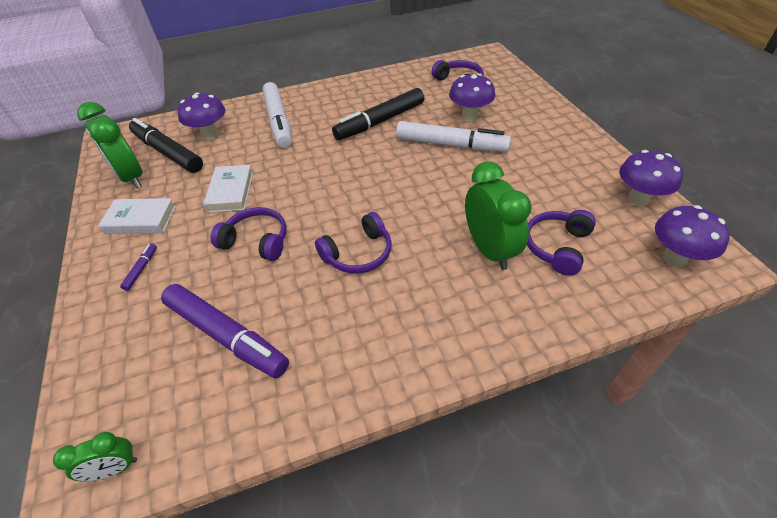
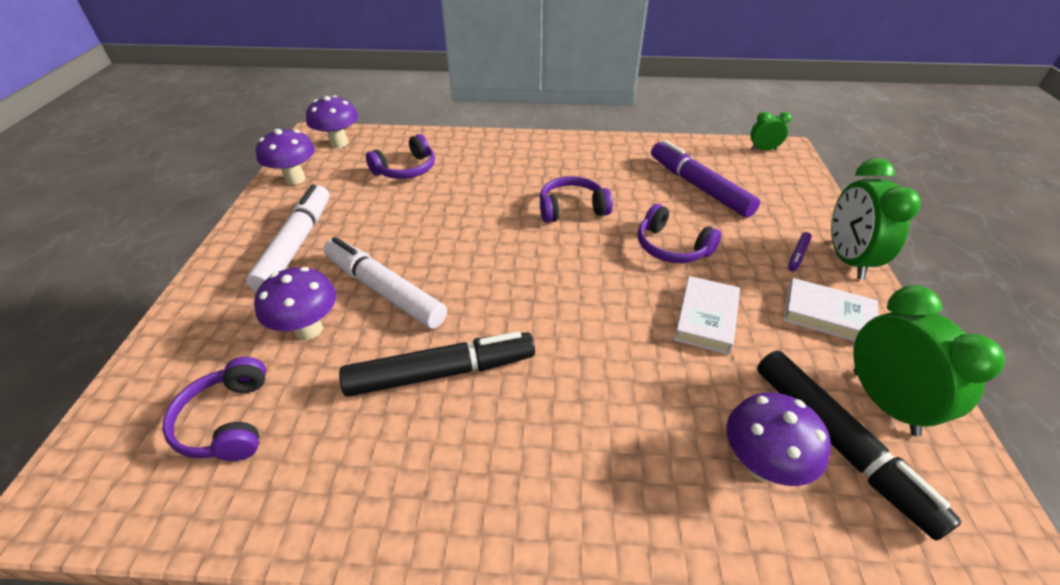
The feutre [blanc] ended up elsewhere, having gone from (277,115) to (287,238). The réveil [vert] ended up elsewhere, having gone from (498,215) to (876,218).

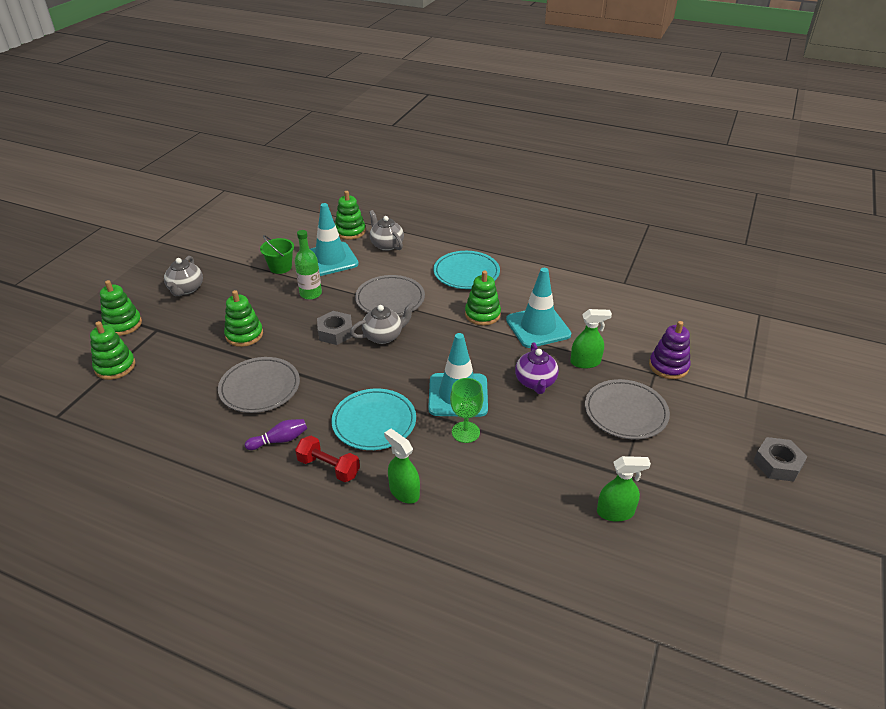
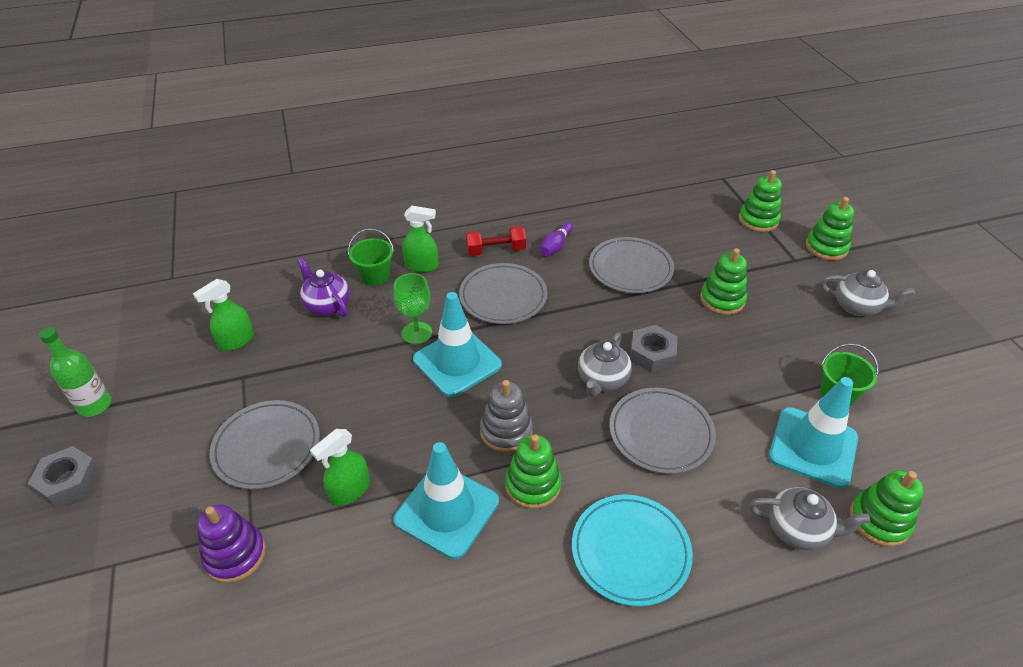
The théière [gris] at (183,276) ended up facing another way, 150 degrees clockwise from before. The bouteille [vert] ended up elsewhere, having gone from (308,265) to (75,372). What was the assiette [turquoise] at (373,419) turned into the assiette [gris] at (503,293). The théière [violet] ended up elsewhere, having gone from (537,368) to (323,287). The second view gained the seau [vert] at (371,257). The second view gained the jouet à empiler [gris] at (506,416).

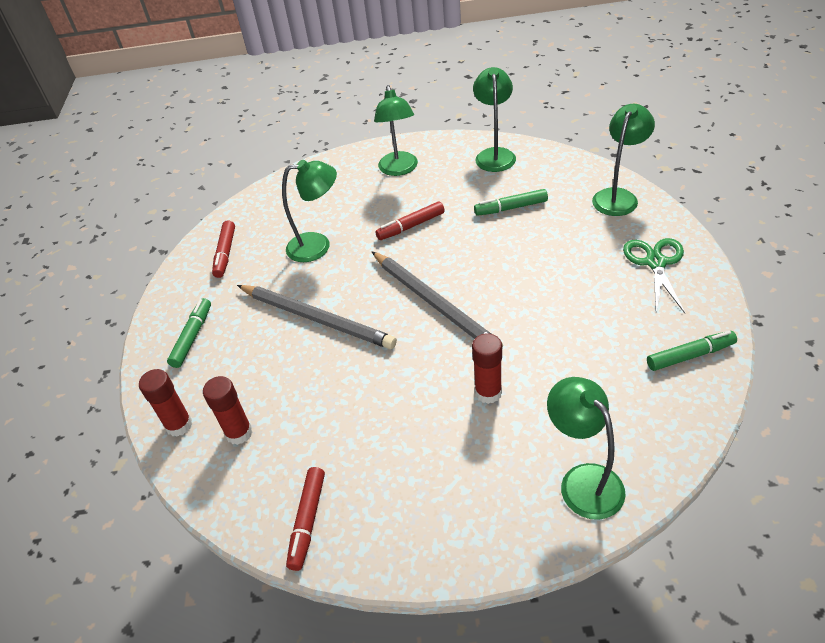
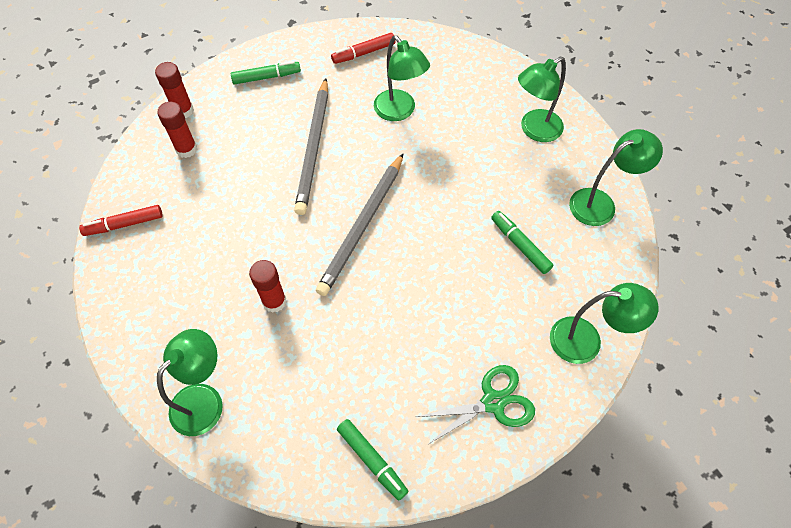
The second view lost the feutre [rouge] at (410,220).

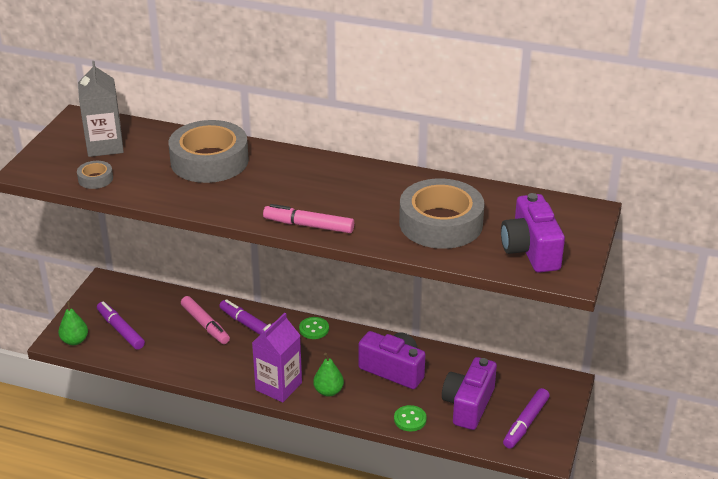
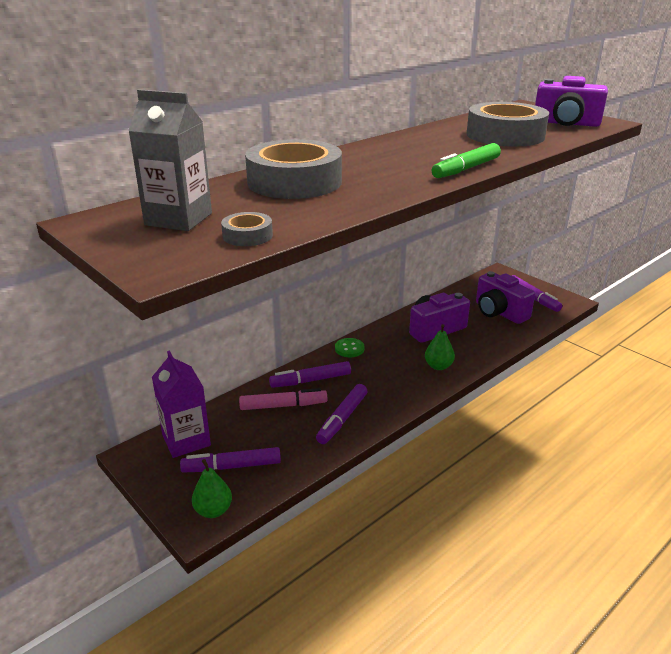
The brique de lait [violet] ended up elsewhere, having gone from (277,358) to (181,404). What was the feutre [rose] at (308,218) turned into the feutre [vert] at (466,160). The second view lost the bouton [vert] at (410,418). The second view gained the feutre [violet] at (341,414).

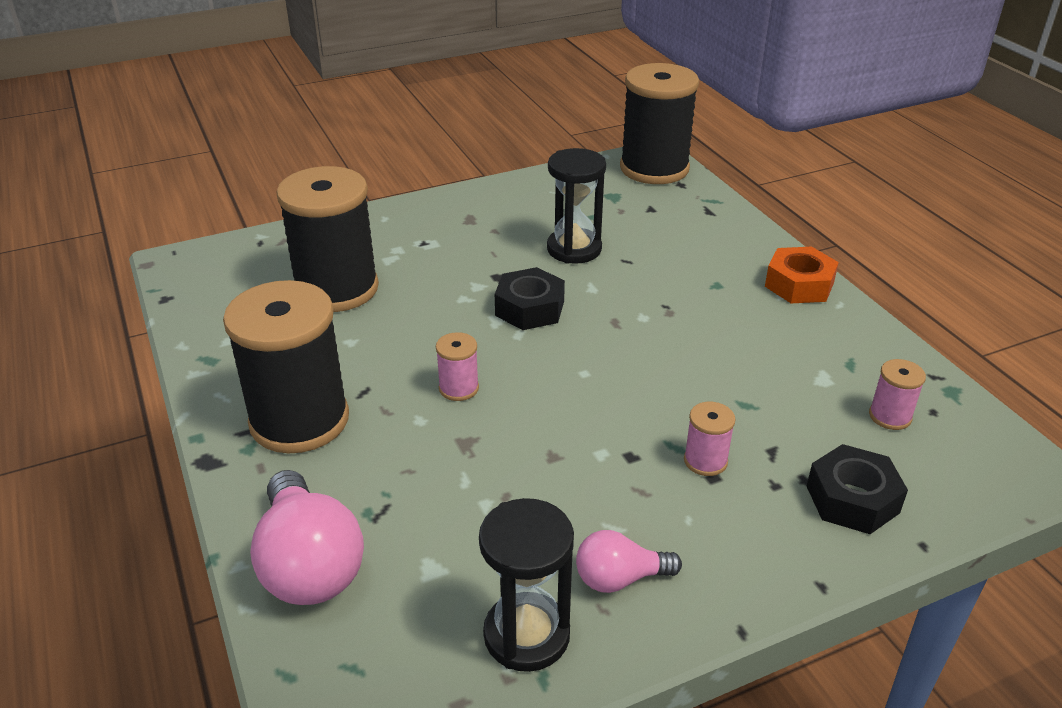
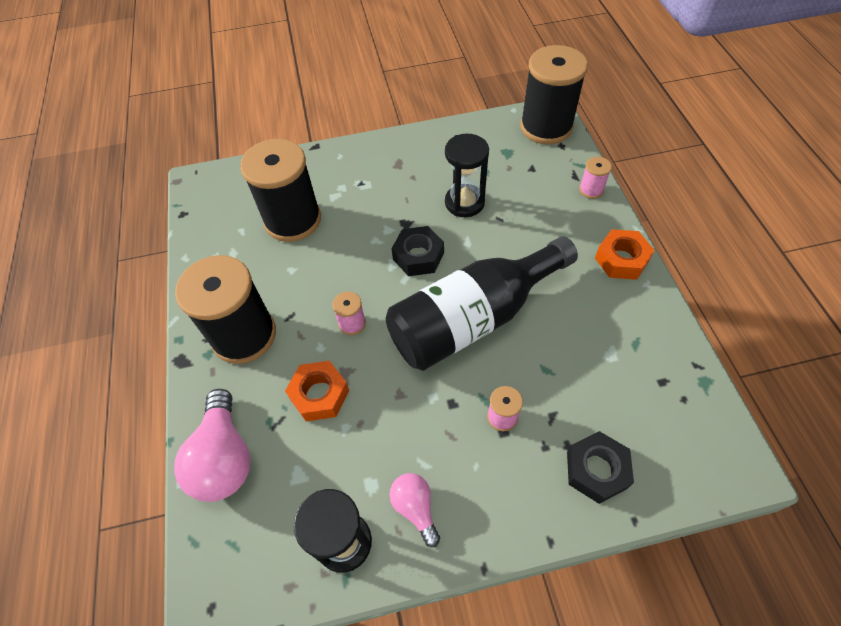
The ampoule [rose] at (629,561) ended up facing another way, 60 degrees clockwise from before. The bobine [rose] ended up elsewhere, having gone from (897,394) to (595,178). The second view gained the écrou [orange] at (317,391). The second view gained the bouteille [noir] at (482,303).

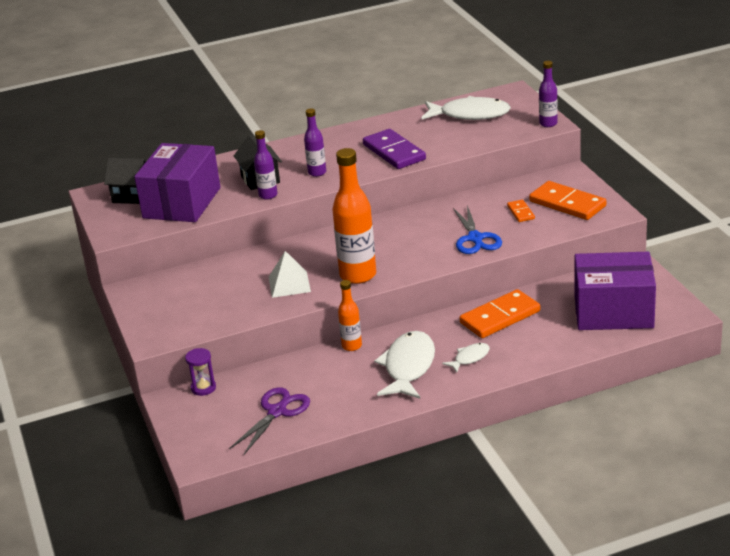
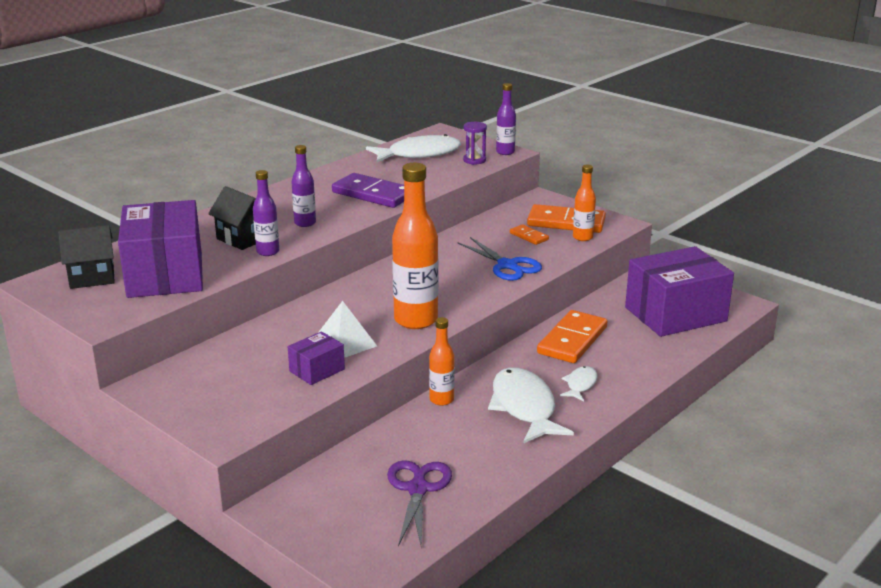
The sablier [violet] ended up elsewhere, having gone from (200,372) to (475,143). The second view gained the boîte [violet] at (316,358). The second view gained the bouteille [orange] at (584,203).

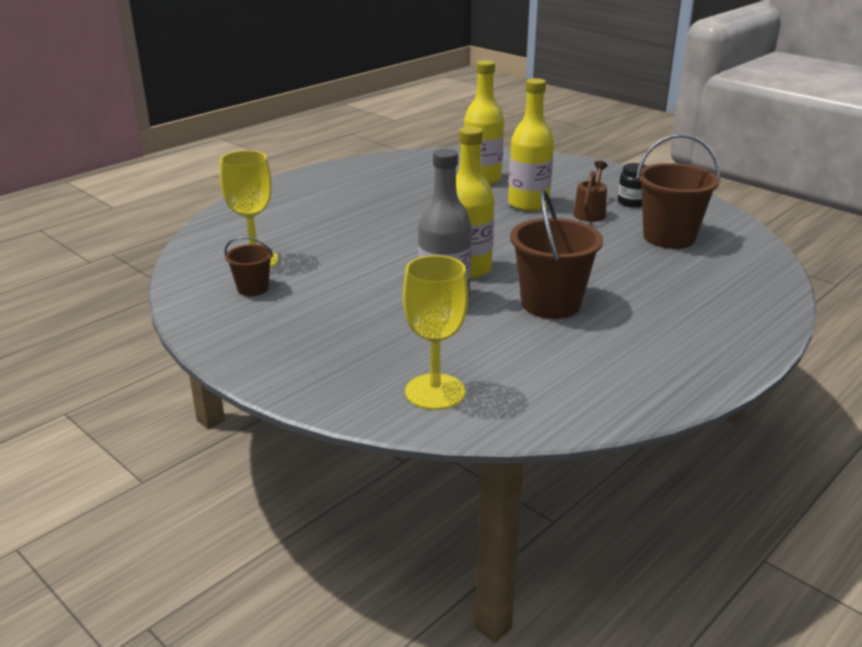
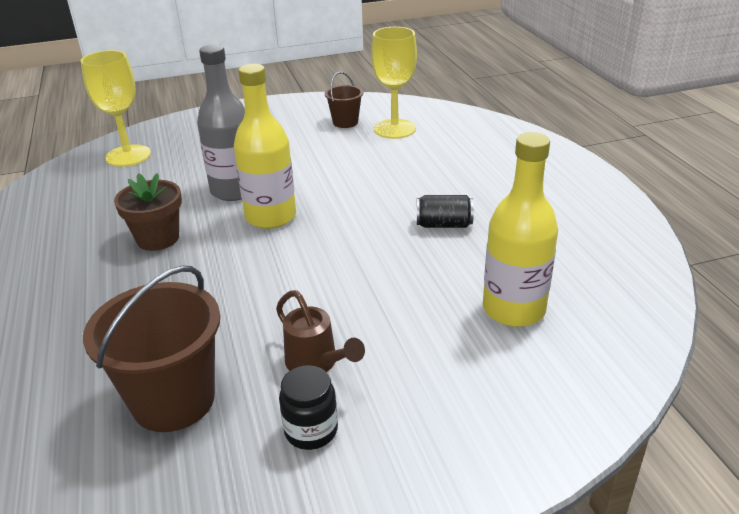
The second view lost the bouteille [jaune] at (531,144). Where the seau [marron] stood at (556,254), the pot de fleurs [marron] came to stand at (148,212). The second view gained the canette [noir] at (445,211).

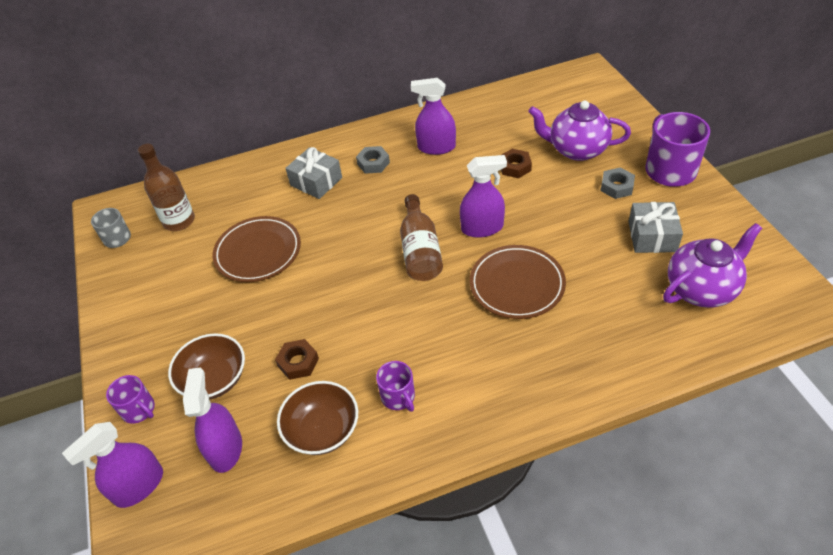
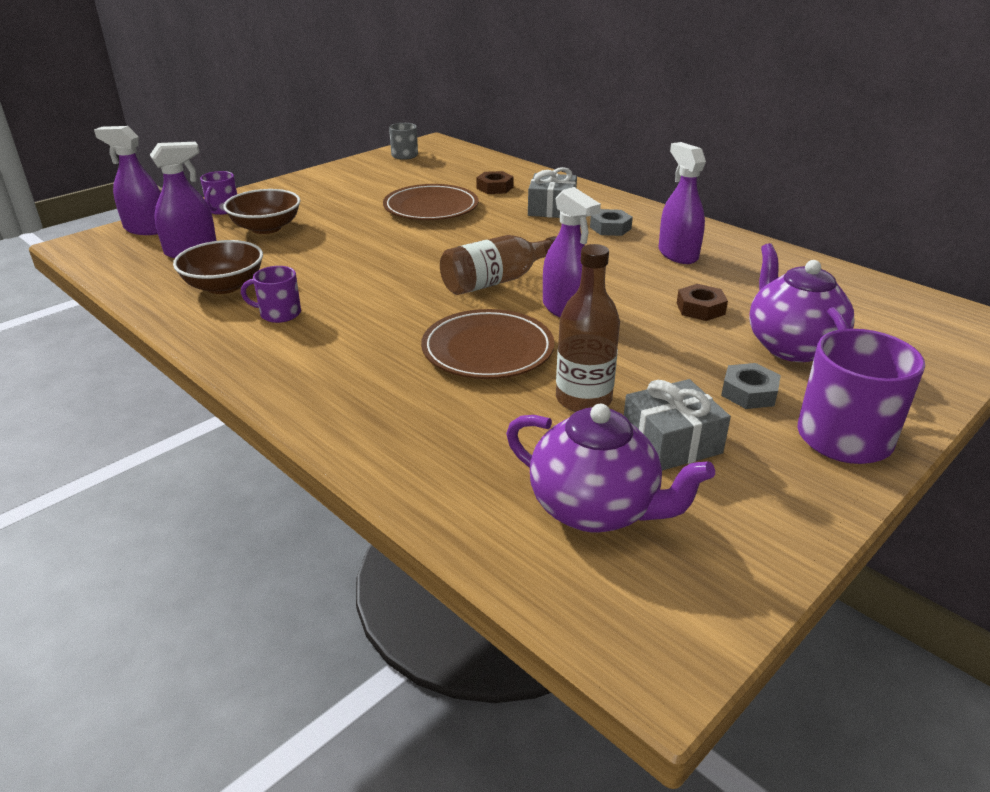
The bouteille [marron] ended up elsewhere, having gone from (166,187) to (588,328). The écrou [marron] ended up elsewhere, having gone from (297,359) to (495,182). The tasse [violet] at (395,386) ended up facing another way, 60 degrees clockwise from before.

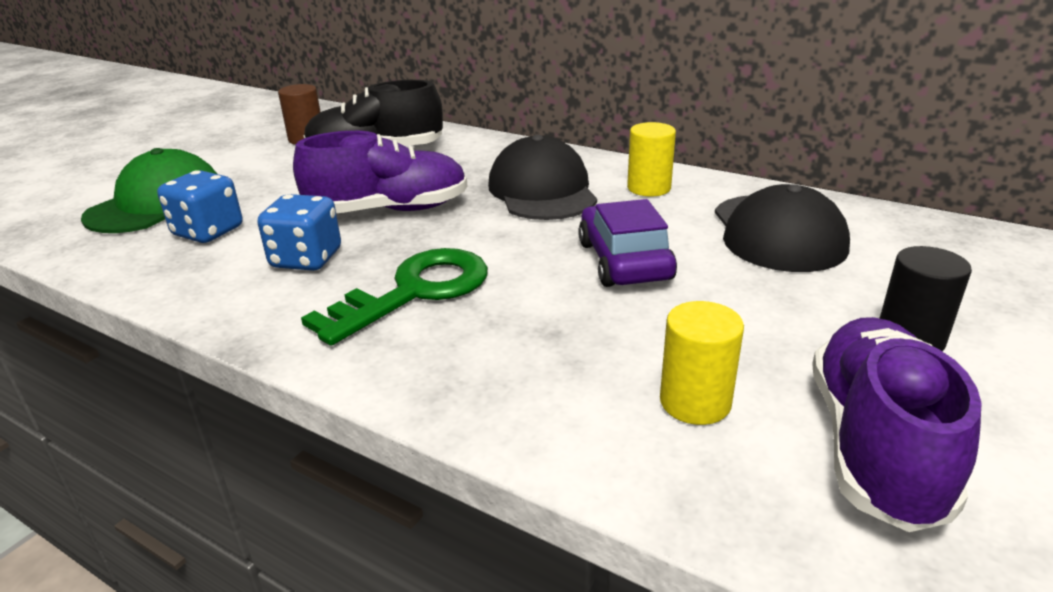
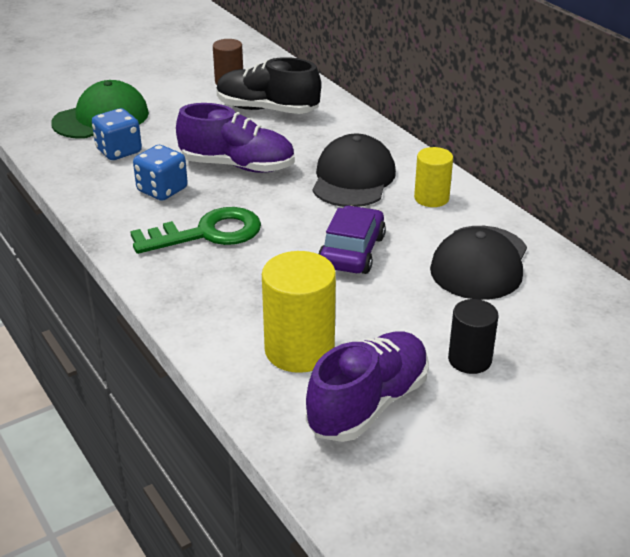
The size of the cylindre [jaune] at (702,363) changed by a factor of 1.62.

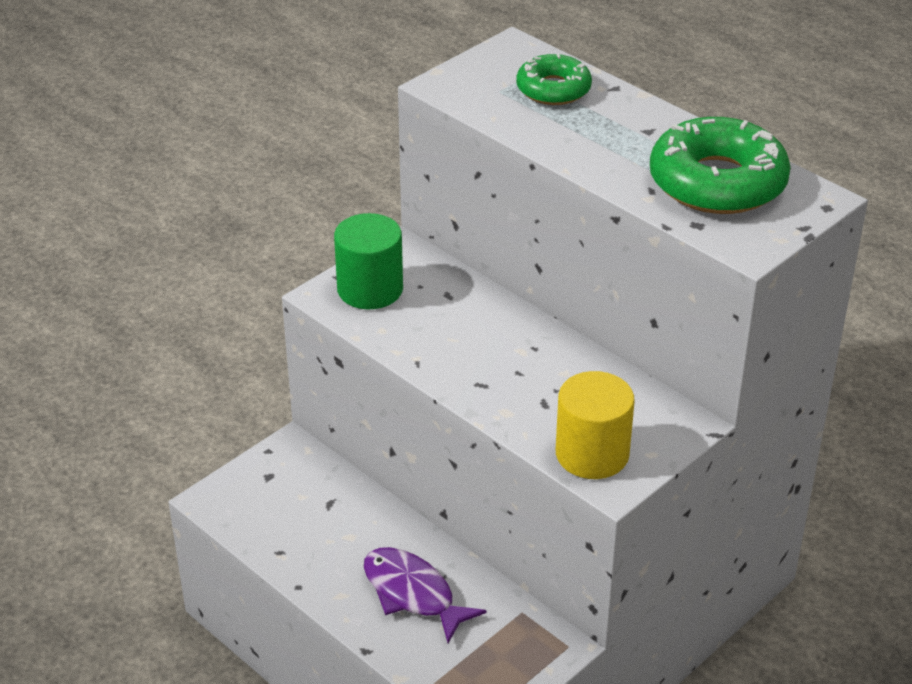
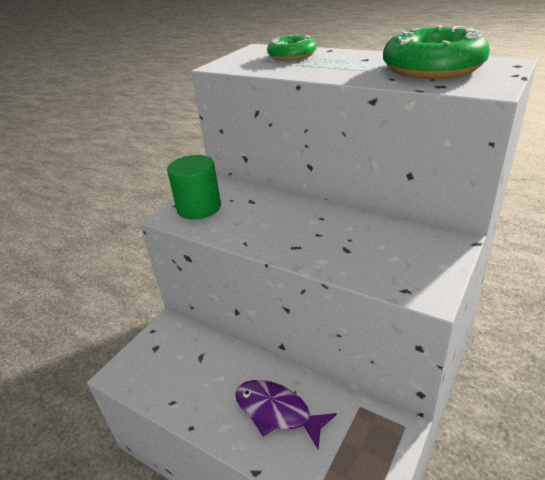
The second view lost the cylindre [jaune] at (595,425).

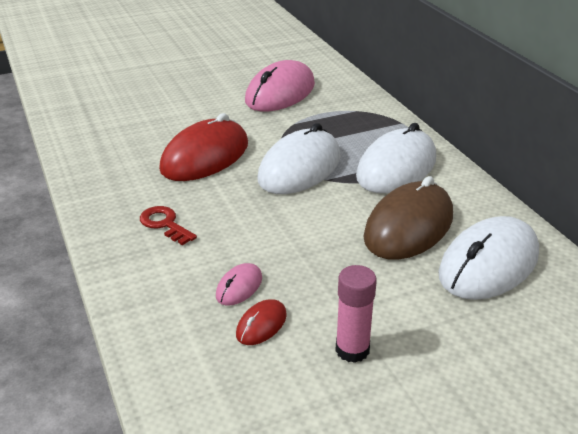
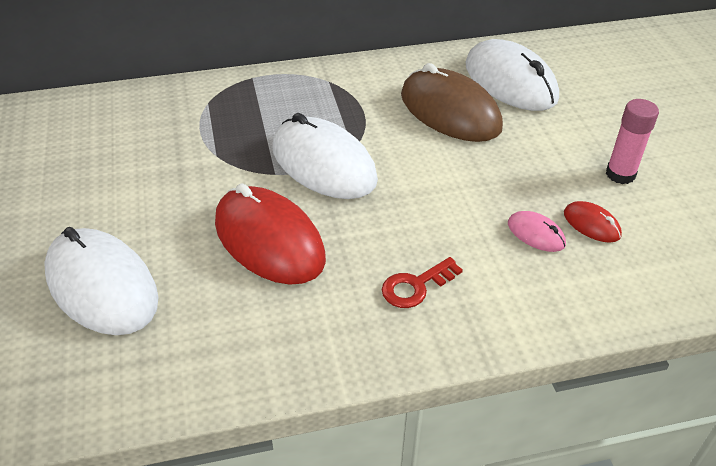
The second view lost the souris [rose] at (280,86). The souris [blanc] ended up elsewhere, having gone from (396,158) to (101,281).

